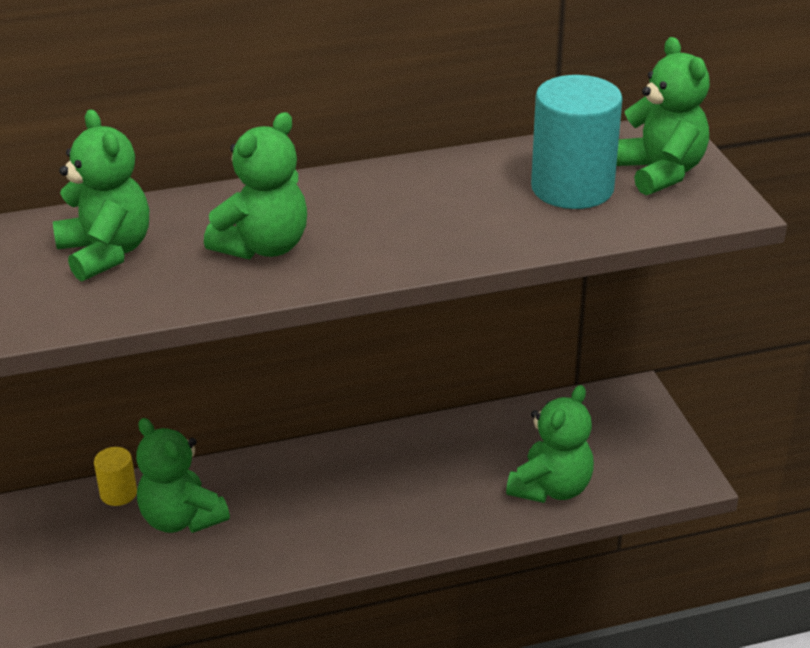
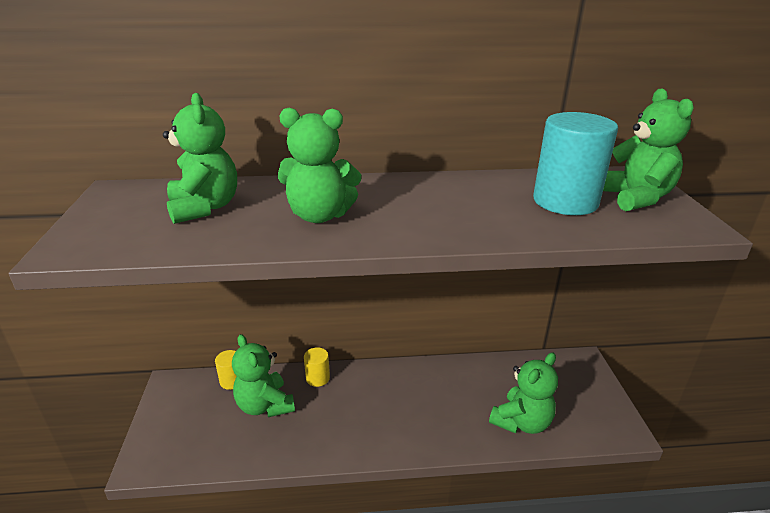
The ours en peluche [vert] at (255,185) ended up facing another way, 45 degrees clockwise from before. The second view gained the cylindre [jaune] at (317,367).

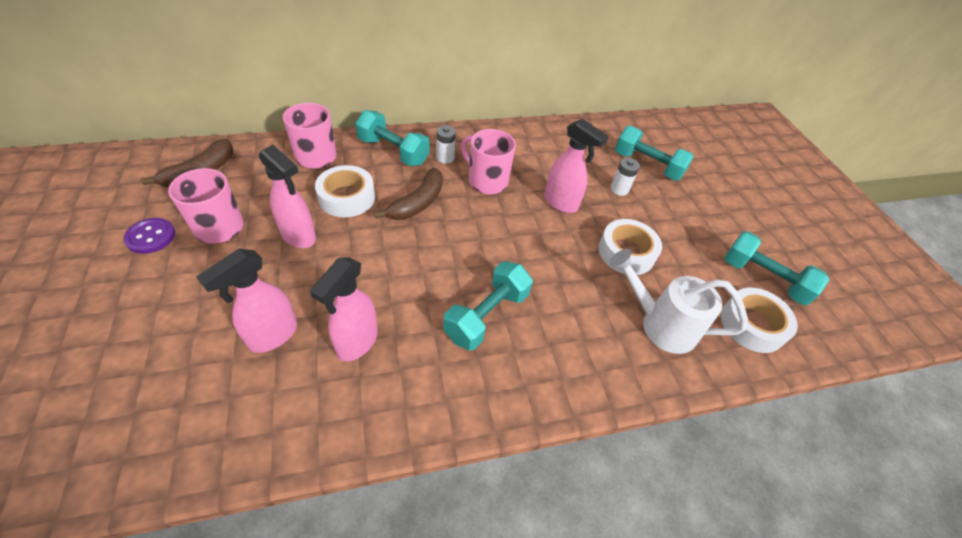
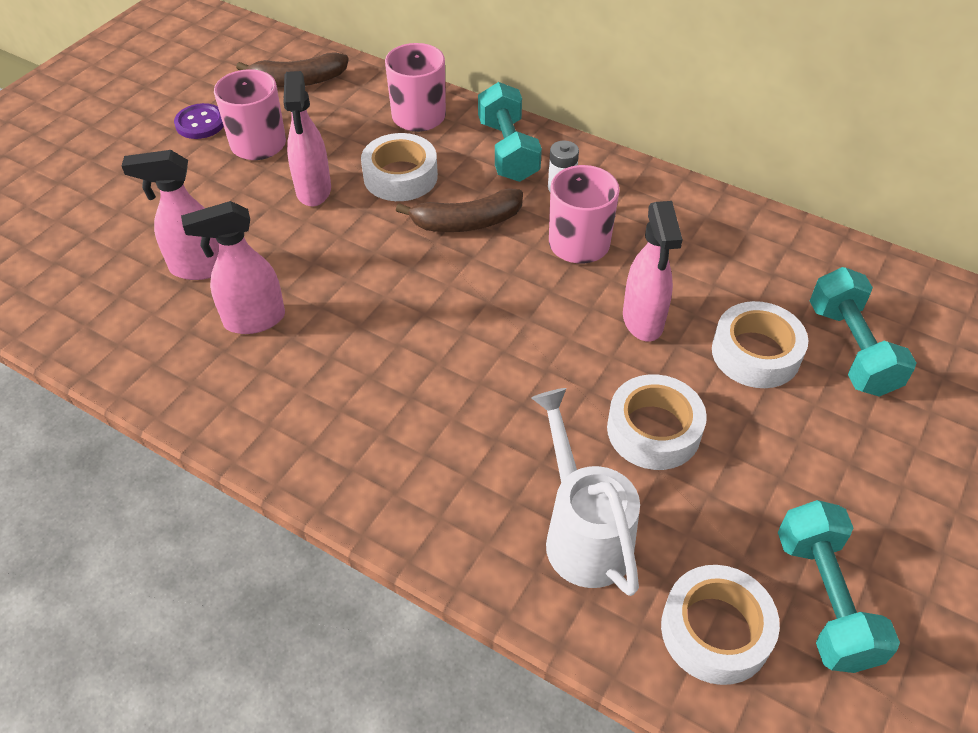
The second view lost the haltère [turquoise] at (488,305). Where the pile [blanc] stood at (625,177), the ruban adhésif [blanc] came to stand at (760,344).

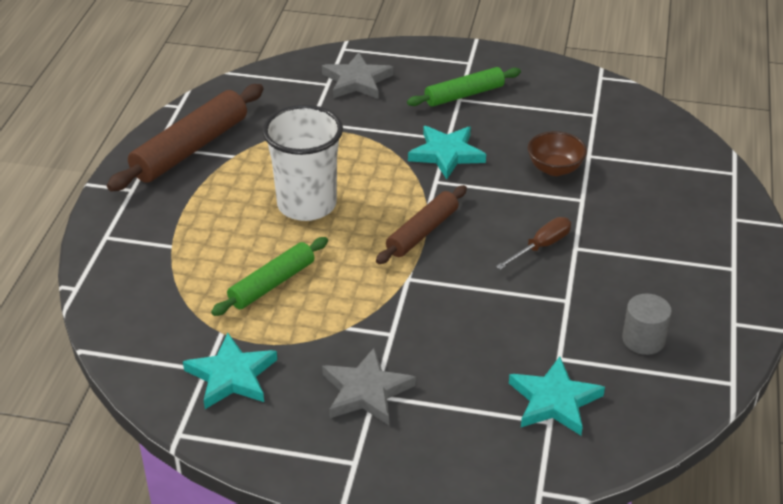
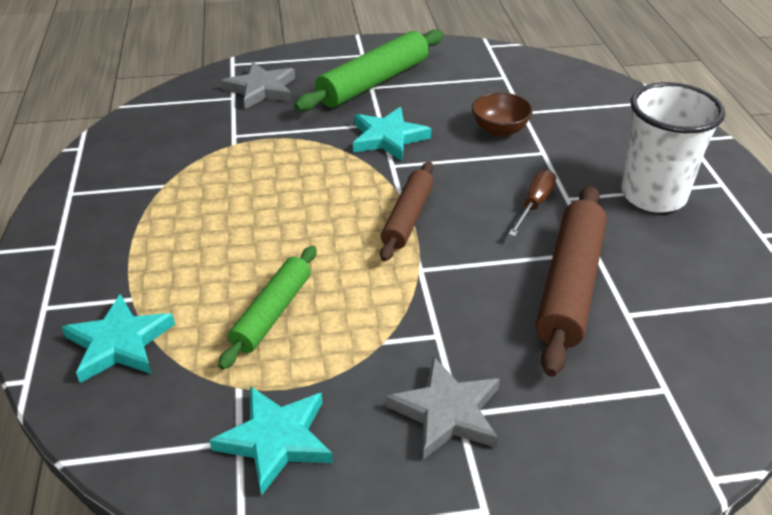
The rouleau à pâtisserie [marron] ended up elsewhere, having gone from (185,137) to (571,281). The gobelet [blanc] ended up elsewhere, having gone from (302,163) to (673,147). The size of the rouleau à pâtisserie [vert] at (464,87) changed by a factor of 1.58. The étoile [turquoise] ended up elsewhere, having gone from (557,395) to (118,338). The second view lost the cylindre [gris] at (647,324).

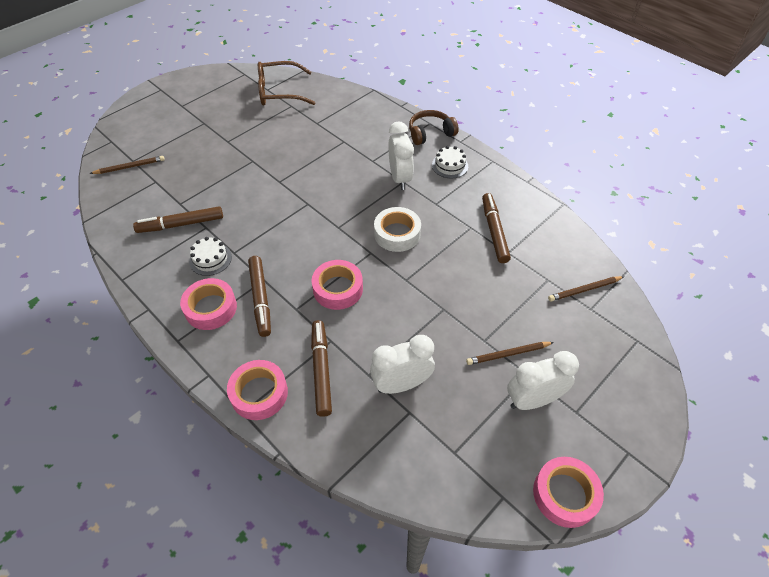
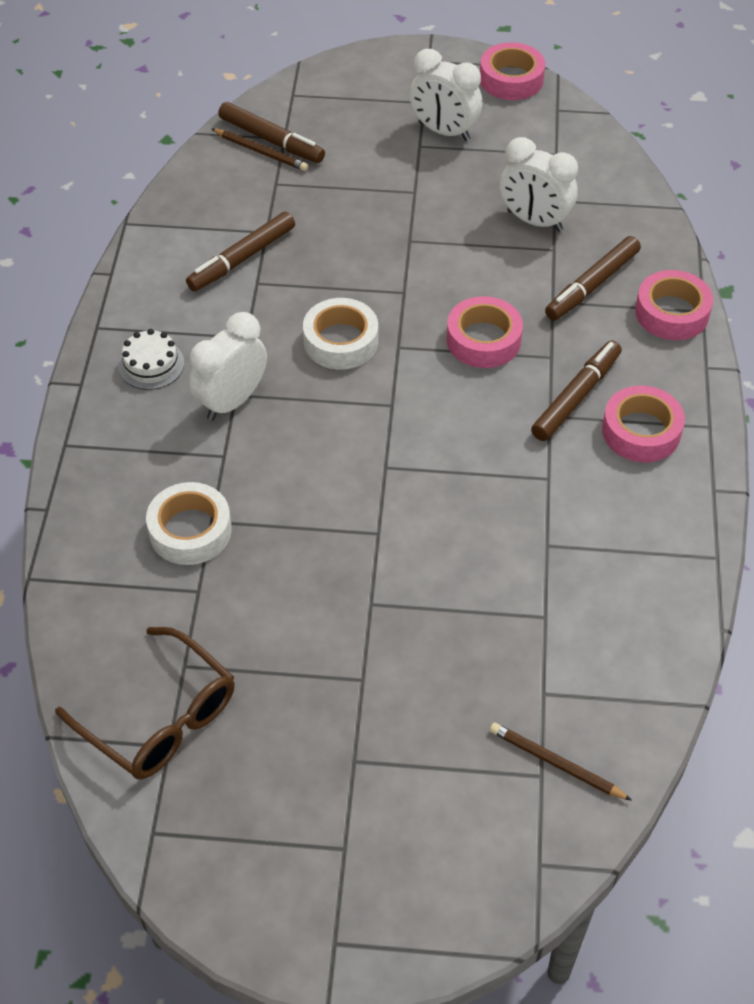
The feutre [marron] ended up elsewhere, having gone from (178,219) to (271,132). The second view lost the gâteau [blanc] at (210,256). The second view lost the casque audio [marron] at (434,127). The second view lost the crayon [marron] at (510,353). The second view gained the ruban adhésif [blanc] at (189,523).

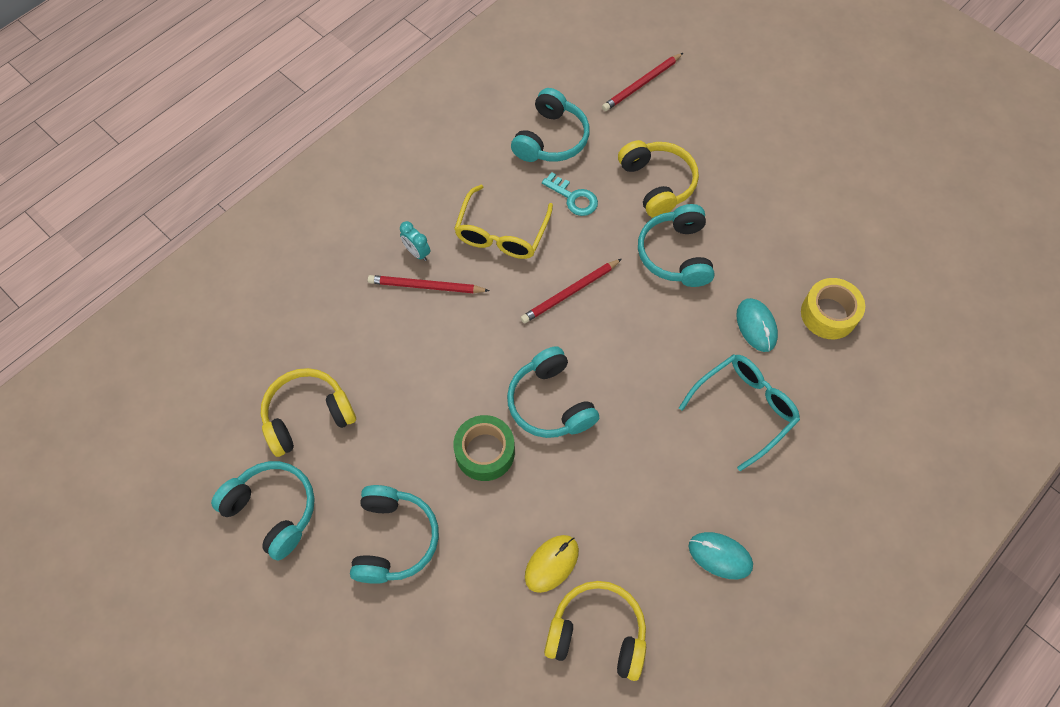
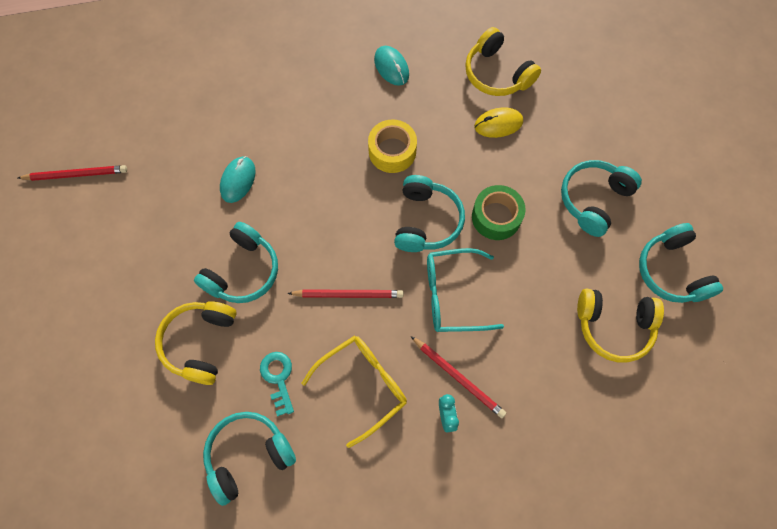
The crayon [rouge] ended up elsewhere, having gone from (642,82) to (72,173). The lunettes [turquoise] ended up elsewhere, having gone from (739,412) to (465,290). The ruban adhésif [jaune] ended up elsewhere, having gone from (833,308) to (392,146).

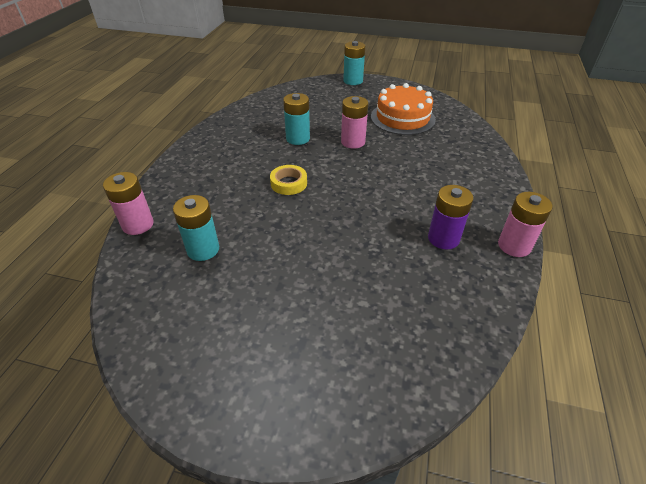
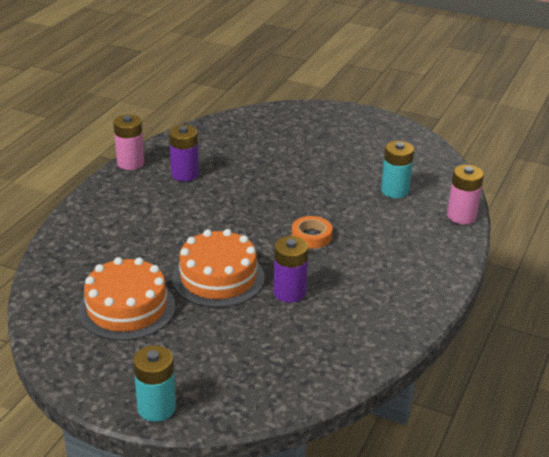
What was the ruban adhésif [jaune] at (288,180) turned into the ruban adhésif [orange] at (312,232). What was the pile [turquoise] at (296,119) turned into the pile [violet] at (290,269). Where the pile [rose] stood at (354,122), the gâteau [orange] came to stand at (219,268).

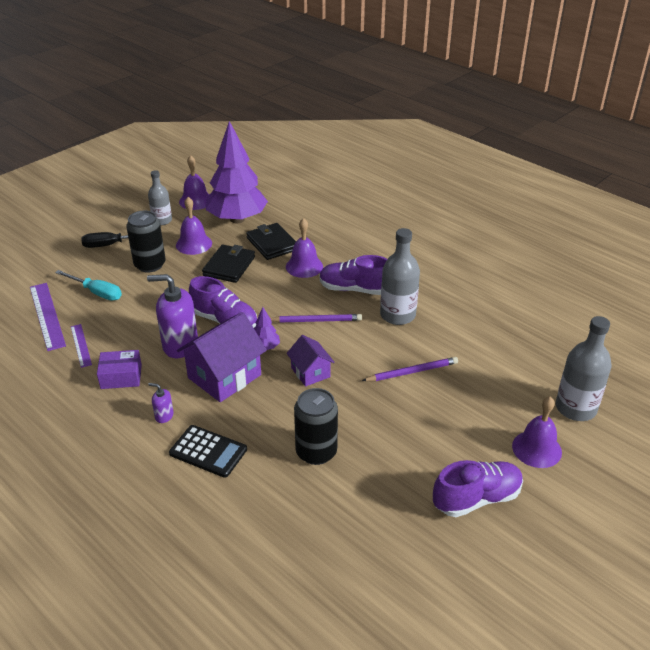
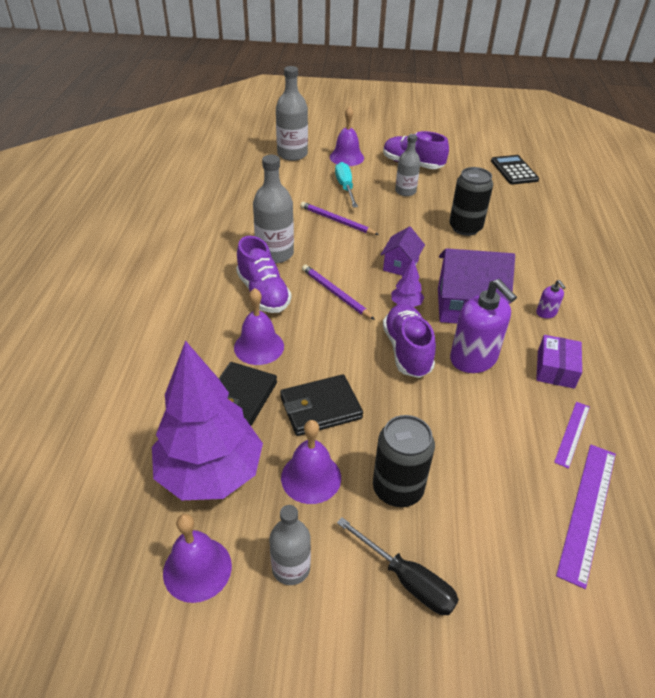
The tournevis [turquoise] ended up elsewhere, having gone from (88,285) to (346,184). The boîte [violet] at (119,369) ended up facing another way, 60 degrees clockwise from before. The calculatrice [noir] ended up elsewhere, having gone from (208,451) to (515,170). The second view gained the bouteille [gris] at (407,165).

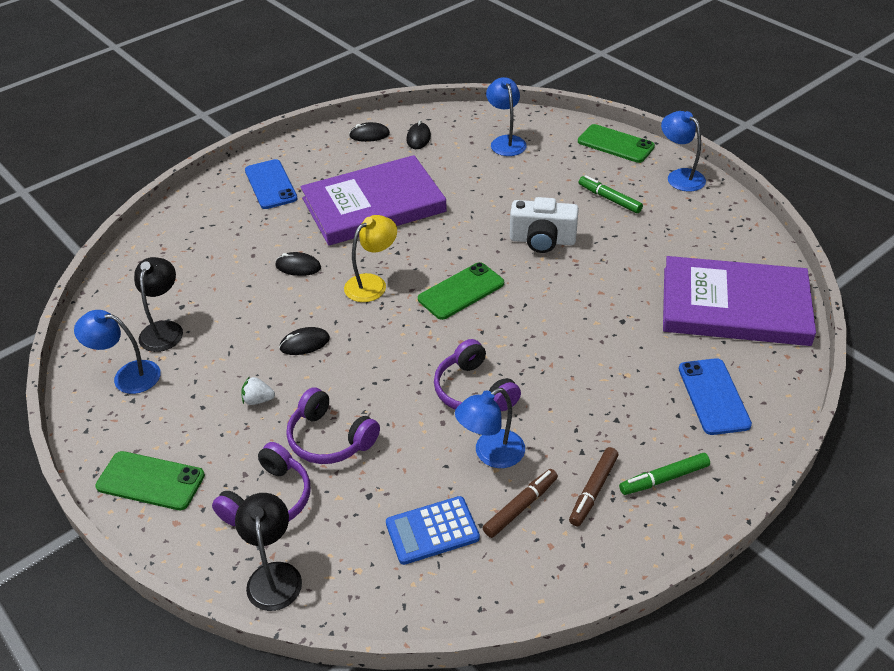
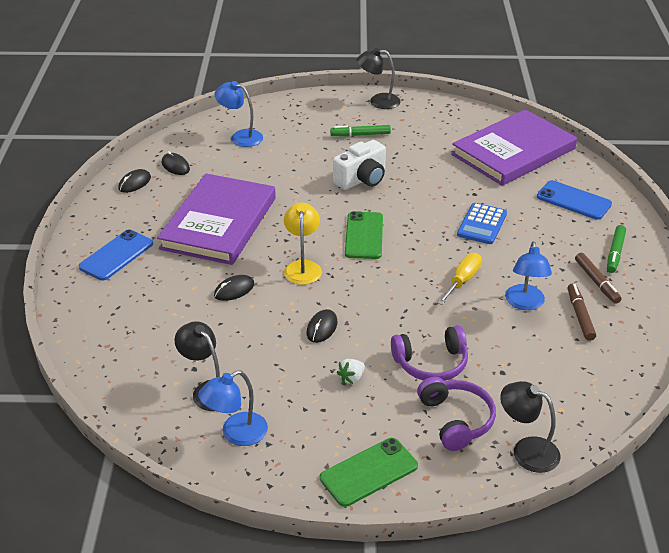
The téléphone [bleu] at (271,184) ended up facing another way, 75 degrees counterclockwise from before. The calculatrice [bleu] ended up elsewhere, having gone from (433,530) to (482,223). Where the casque audio [violet] stood at (477,375), the tournevis [jaune] came to stand at (459,279). The second view lost the téléphone [vert] at (616,143). What was the lampe [bleu] at (683,151) turned into the lampe [noir] at (378,78).

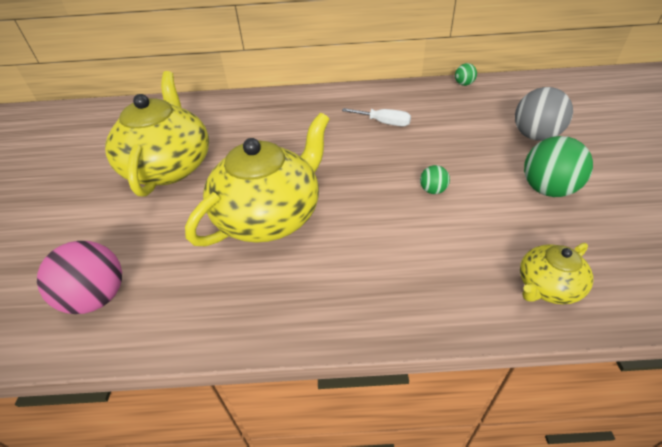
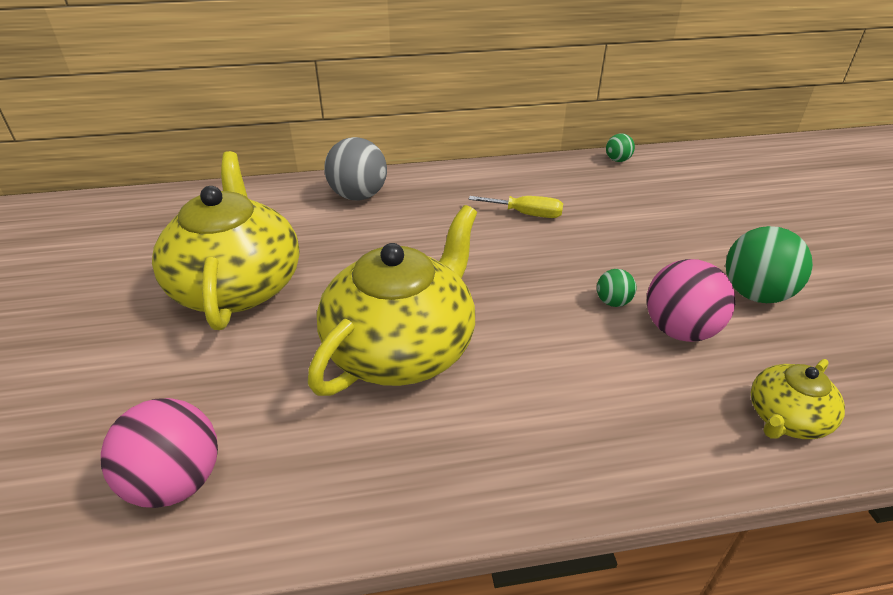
What was the tournevis [blanc] at (376,117) turned into the tournevis [jaune] at (516,207). The balle [gris] ended up elsewhere, having gone from (544,114) to (355,168). The second view gained the balle [rose] at (691,300).

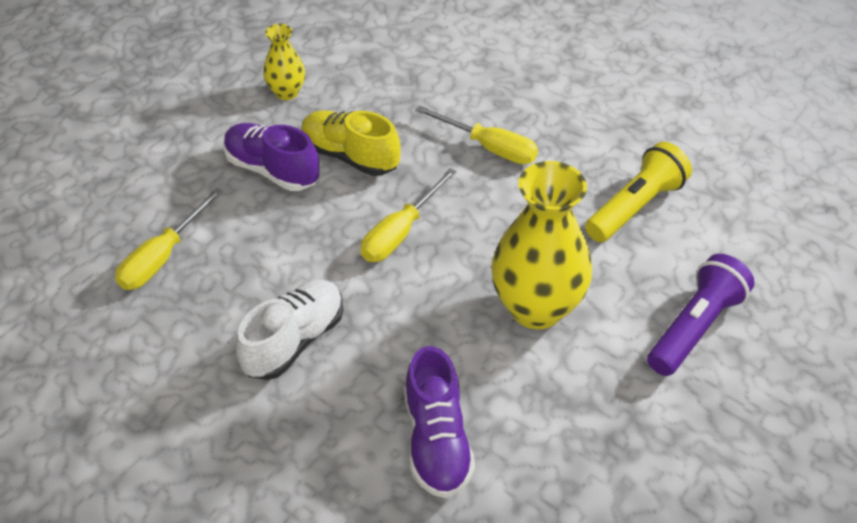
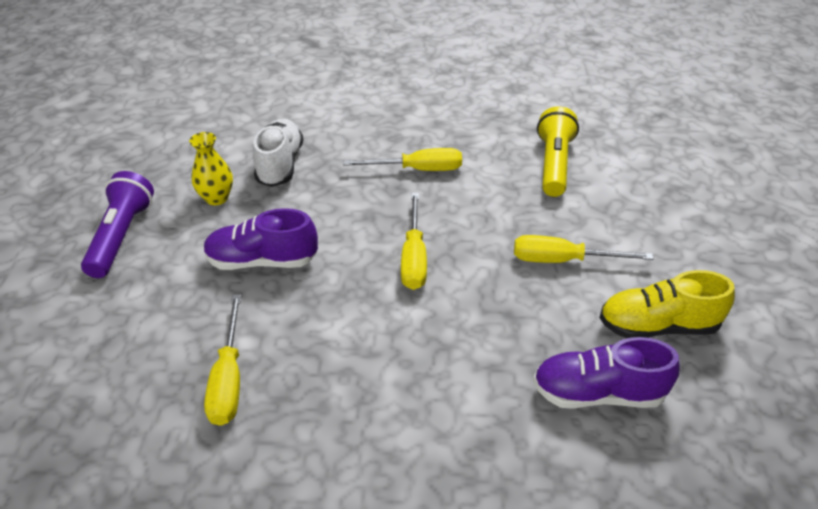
The chaussure [blanc] ended up elsewhere, having gone from (289,330) to (278,152). The chaussure [jaune] ended up elsewhere, having gone from (351,143) to (667,304). The chaussure [violet] at (439,422) ended up facing another way, 135 degrees clockwise from before. Where the vase [jaune] stood at (541,245), the tournevis [jaune] came to stand at (584,249). The lampe de poche [violet] ended up elsewhere, having gone from (701,315) to (117,224).

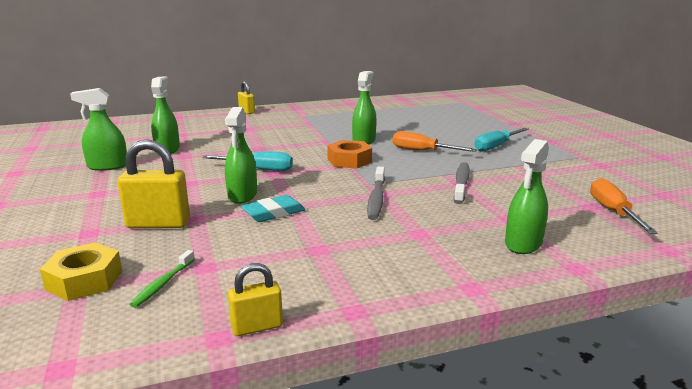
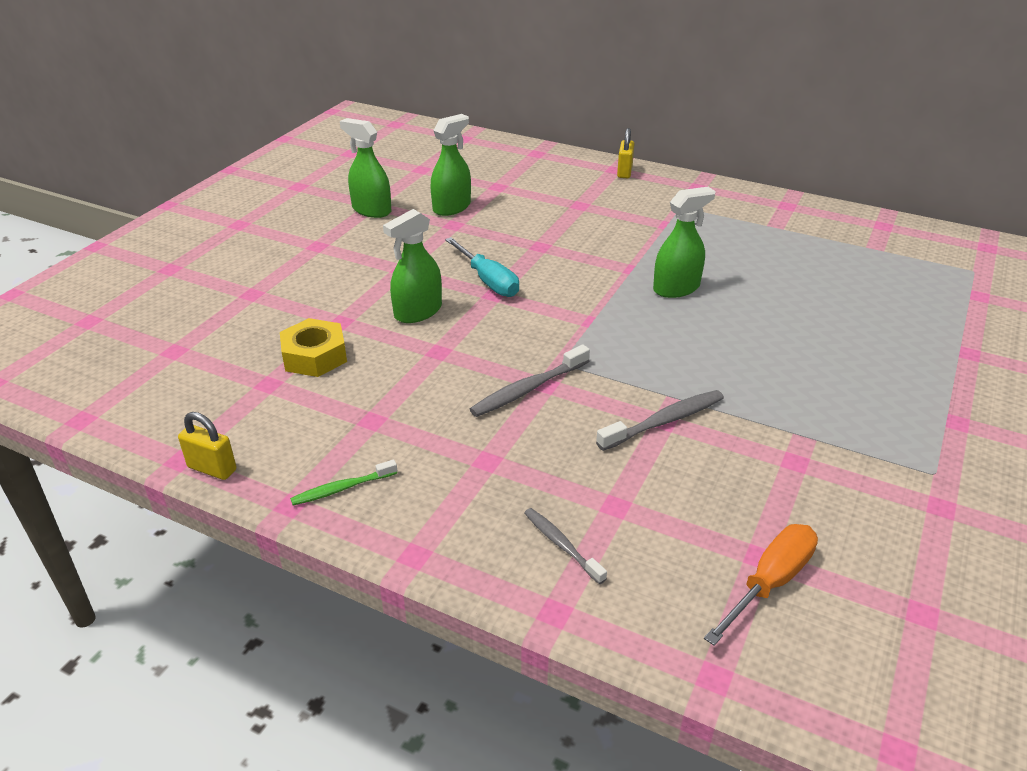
The écrou [jaune] ended up elsewhere, having gone from (81,271) to (313,347). The second view lost the cadenas [jaune] at (153,183). The brosse à dents [vert] ended up elsewhere, having gone from (162,279) to (343,482). The second view lost the gomme [turquoise] at (273,208). The second view lost the écrou [orange] at (349,154). The second view lost the tournevis [orange] at (434,141). The second view lost the tournevis [turquoise] at (501,140). Where the vaporisateur [vert] stood at (527,196), the brosse à dents [gris] came to stand at (566,546).

